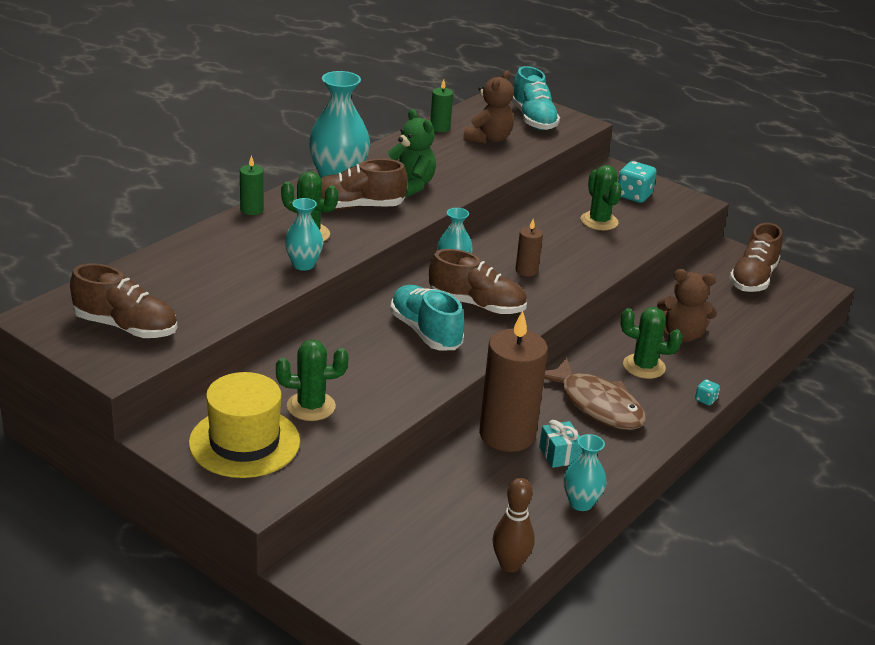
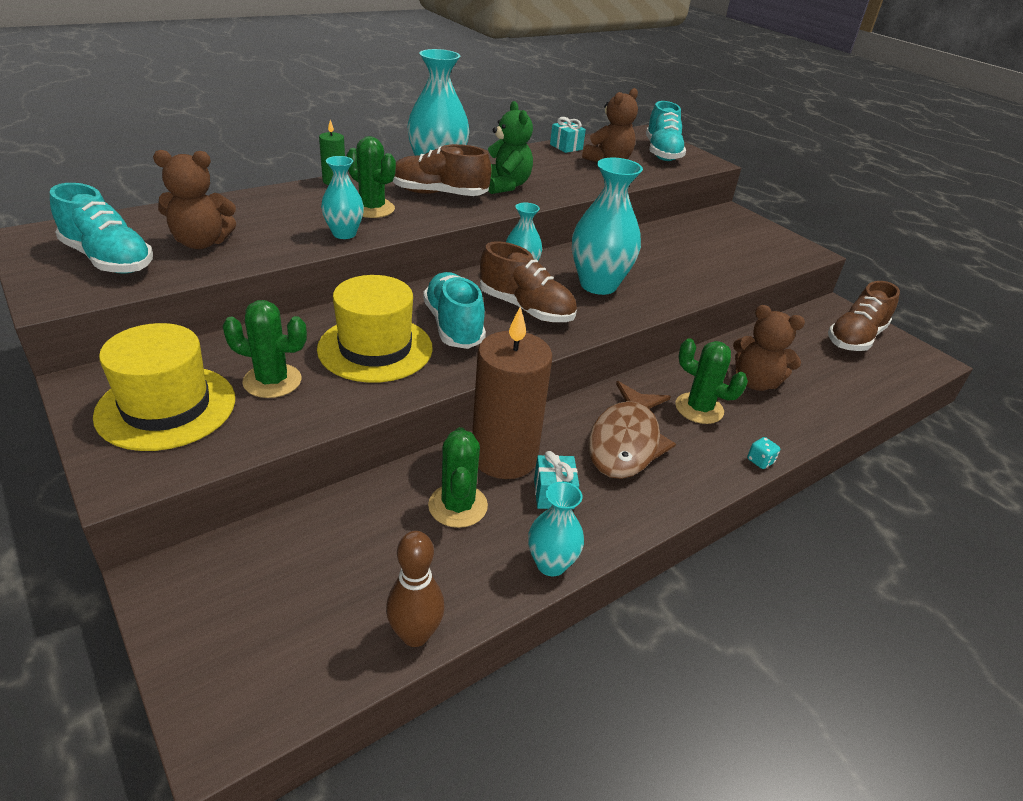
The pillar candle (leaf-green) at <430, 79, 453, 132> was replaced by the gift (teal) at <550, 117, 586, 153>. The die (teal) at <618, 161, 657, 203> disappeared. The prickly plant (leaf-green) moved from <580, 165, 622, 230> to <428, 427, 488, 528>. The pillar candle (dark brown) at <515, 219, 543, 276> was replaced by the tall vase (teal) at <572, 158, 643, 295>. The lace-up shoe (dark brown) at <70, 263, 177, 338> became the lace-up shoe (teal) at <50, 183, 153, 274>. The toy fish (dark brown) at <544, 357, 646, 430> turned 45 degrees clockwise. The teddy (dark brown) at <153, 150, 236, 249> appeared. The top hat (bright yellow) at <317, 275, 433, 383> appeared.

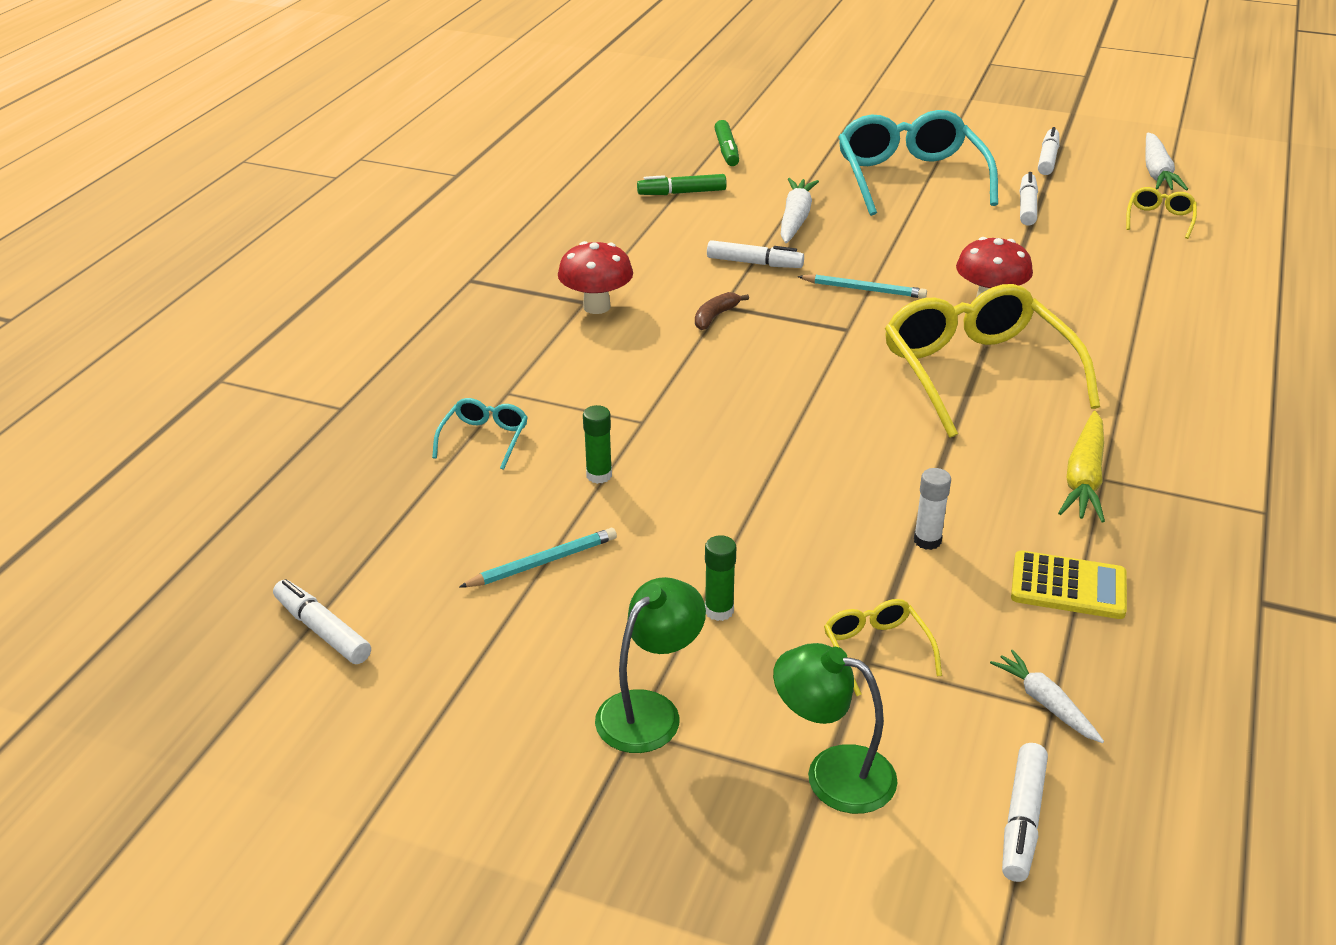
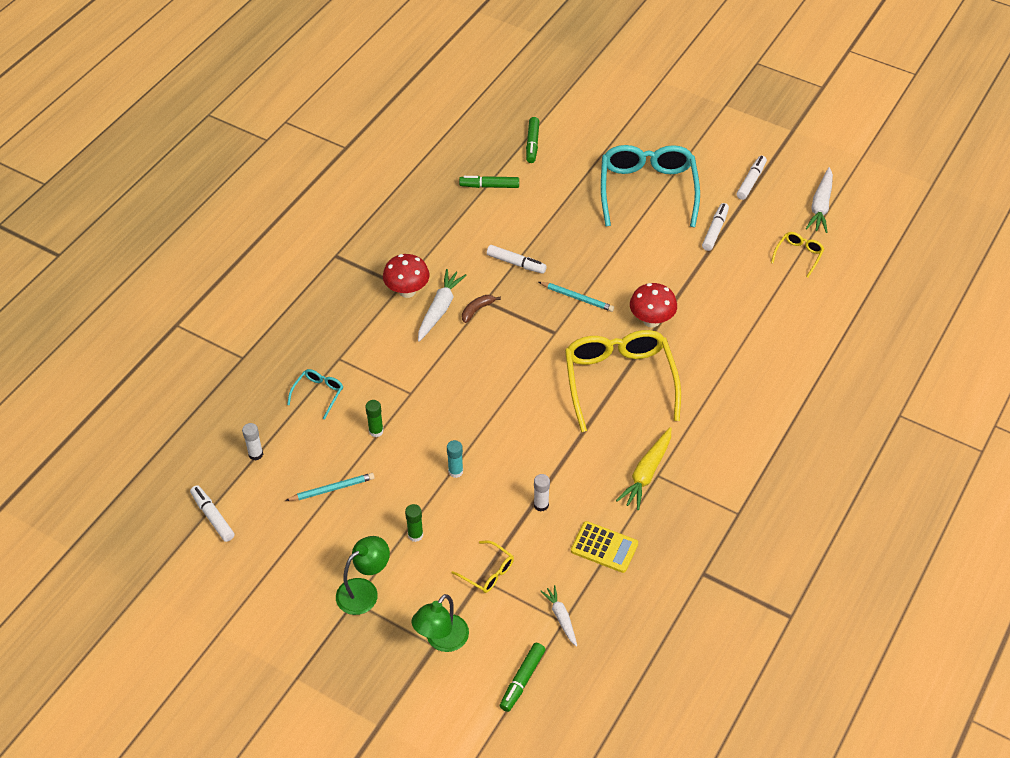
The carrot (snow-white) moved from <781, 178, 819, 243> to <418, 269, 467, 342>. The eyeglasses (bright yellow) at <824, 599, 942, 696> turned 135 degrees clockwise. The desk lamp (leaf-green) at <773, 643, 898, 814> turned 90 degrees counterclockwise. The marker (snow-white) at <1002, 743, 1048, 882> became the marker (leaf-green) at <500, 643, 546, 712>. The glue stick (snow-white) at <242, 423, 263, 461> appeared. The glue stick (teal) at <447, 440, 463, 478> appeared.

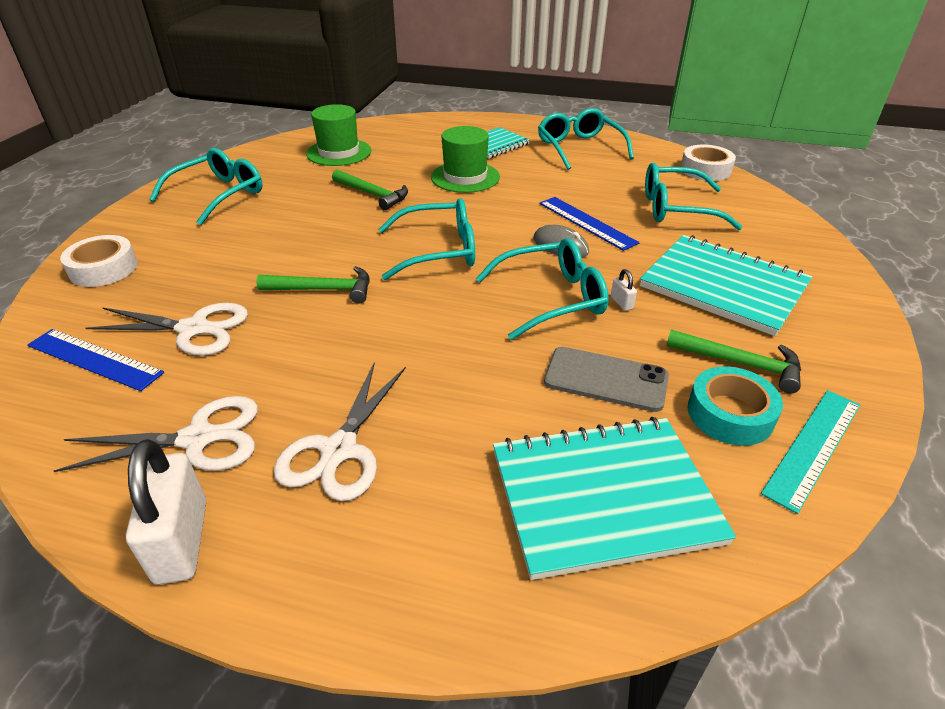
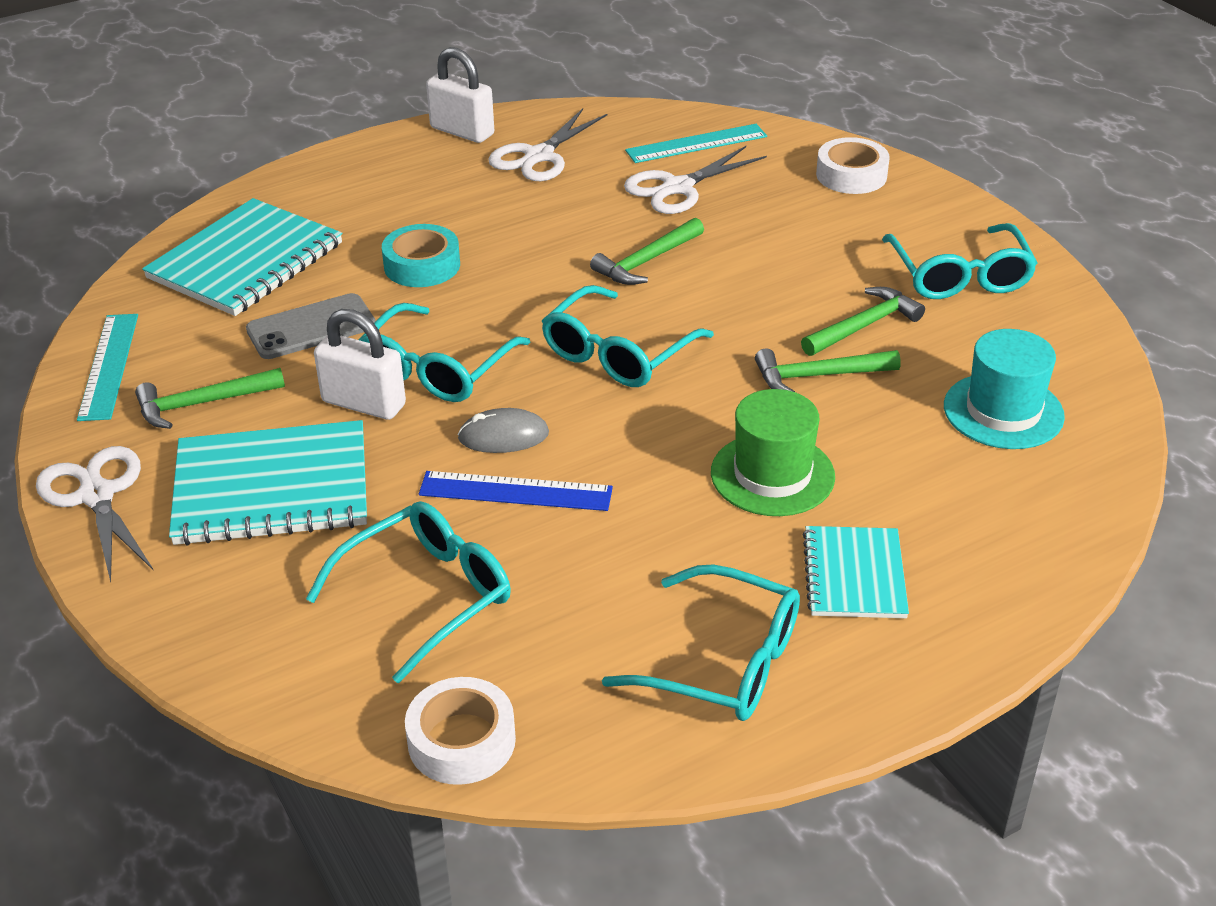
The top hat (leaf-green) at <306, 104, 371, 166> became the top hat (teal) at <944, 329, 1065, 449>. The lock (snow-white) at <611, 269, 637, 311> changed to 2.35 times the size. The straightedge (blue) at <27, 329, 164, 391> became the straightedge (teal) at <625, 124, 767, 163>. The pair of scissors (snow-white) moved from <273, 362, 406, 501> to <36, 446, 154, 582>. The tape (teal) moved from <688, 366, 783, 446> to <382, 224, 460, 287>. The claw hammer (leaf-green) at <801, 287, 925, 356> appeared.

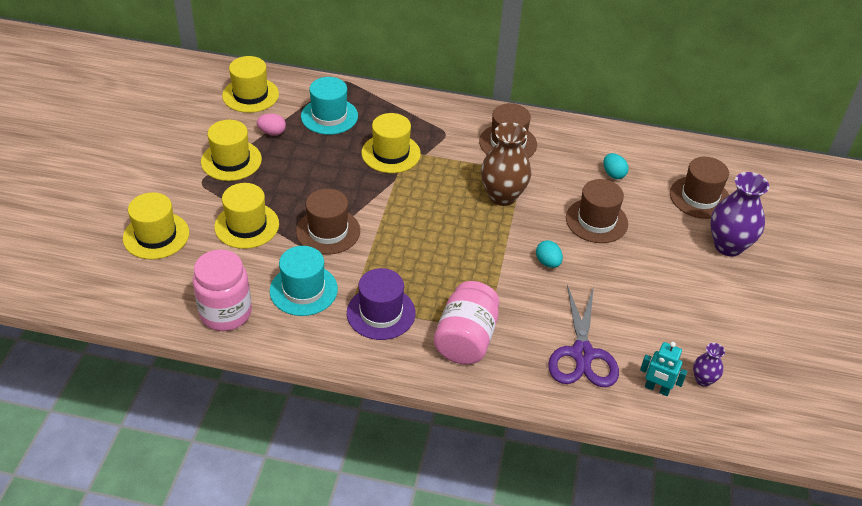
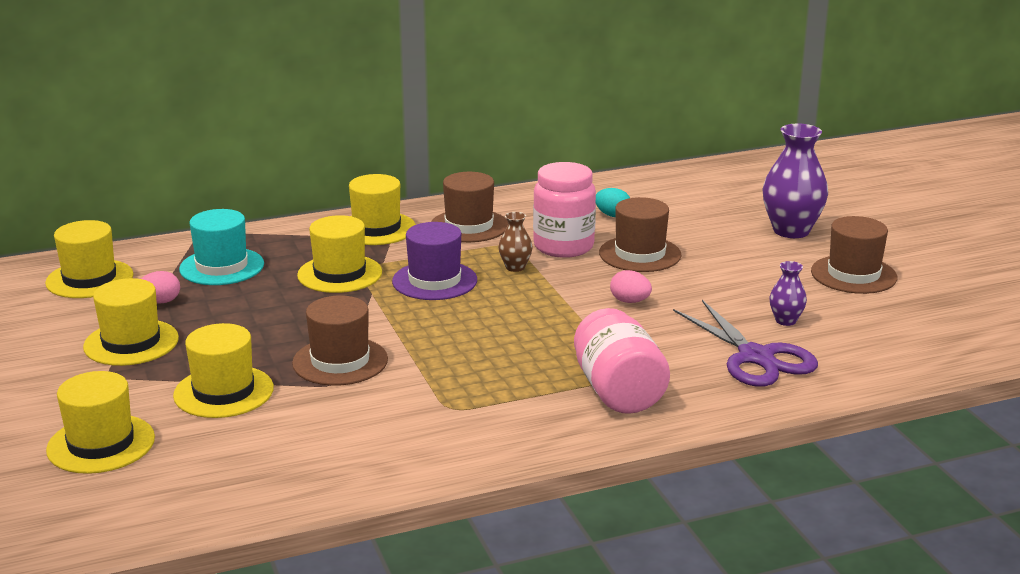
The tall vase (dark brown) at <481, 122, 531, 206> changed to 0.50 times the size. The top hat (dark brown) moved from <670, 157, 729, 219> to <811, 216, 897, 294>. The egg shape (teal) at <536, 240, 563, 268> became the egg shape (rosy) at <610, 270, 652, 303>. The top hat (teal) at <270, 246, 338, 316> disappeared. The jam jar (rosy) moved from <193, 250, 252, 331> to <533, 162, 596, 258>. The top hat (violet) moved from <347, 268, 416, 340> to <392, 222, 477, 300>. The robot figure (teal) at <640, 342, 687, 396> disappeared. The tall vase (violet) moved from <693, 343, 725, 387> to <769, 261, 807, 326>. The top hat (bright yellow) at <349, 174, 416, 245> appeared.

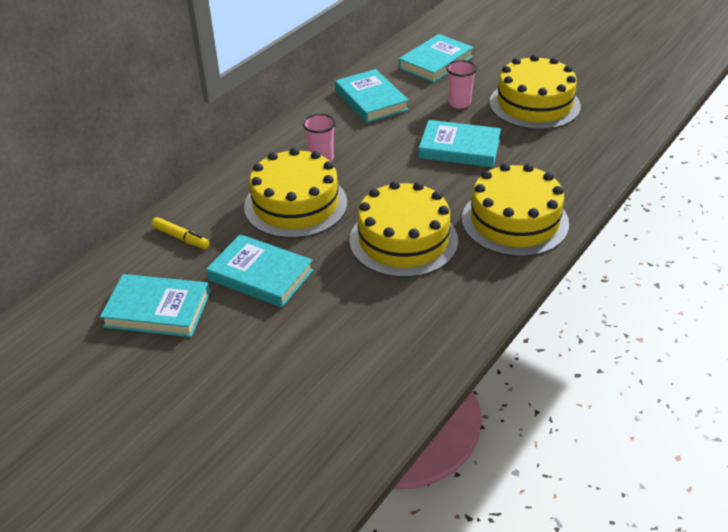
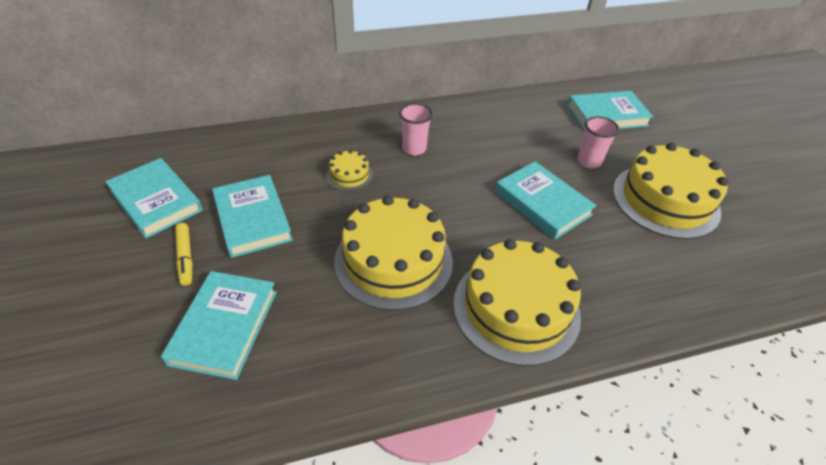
The book (teal) moved from <335, 69, 409, 123> to <161, 271, 277, 380>. The cake (bright yellow) at <244, 148, 347, 238> changed to 0.46 times the size. The marker (bright yellow) moved from <151, 217, 210, 249> to <175, 223, 193, 286>.

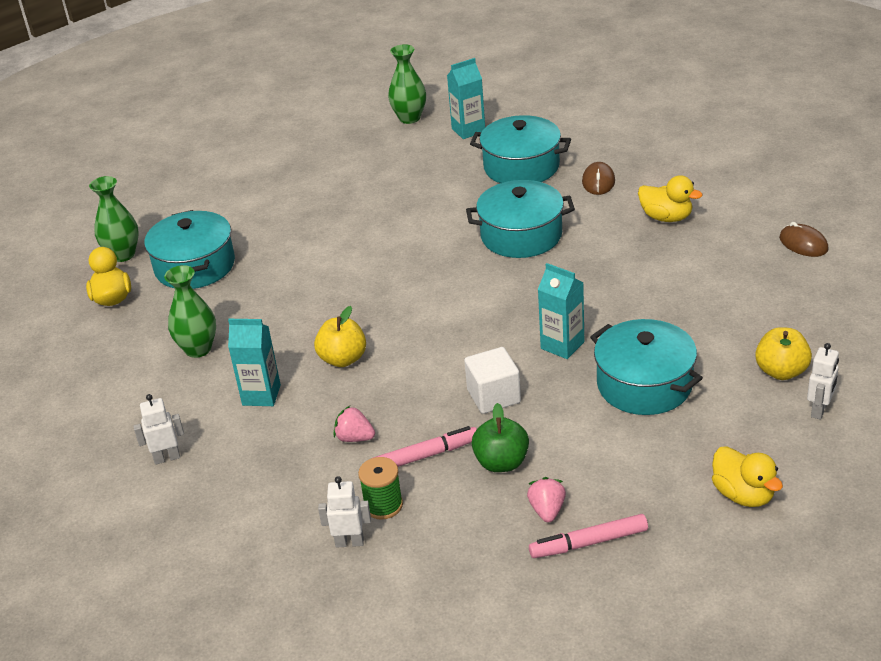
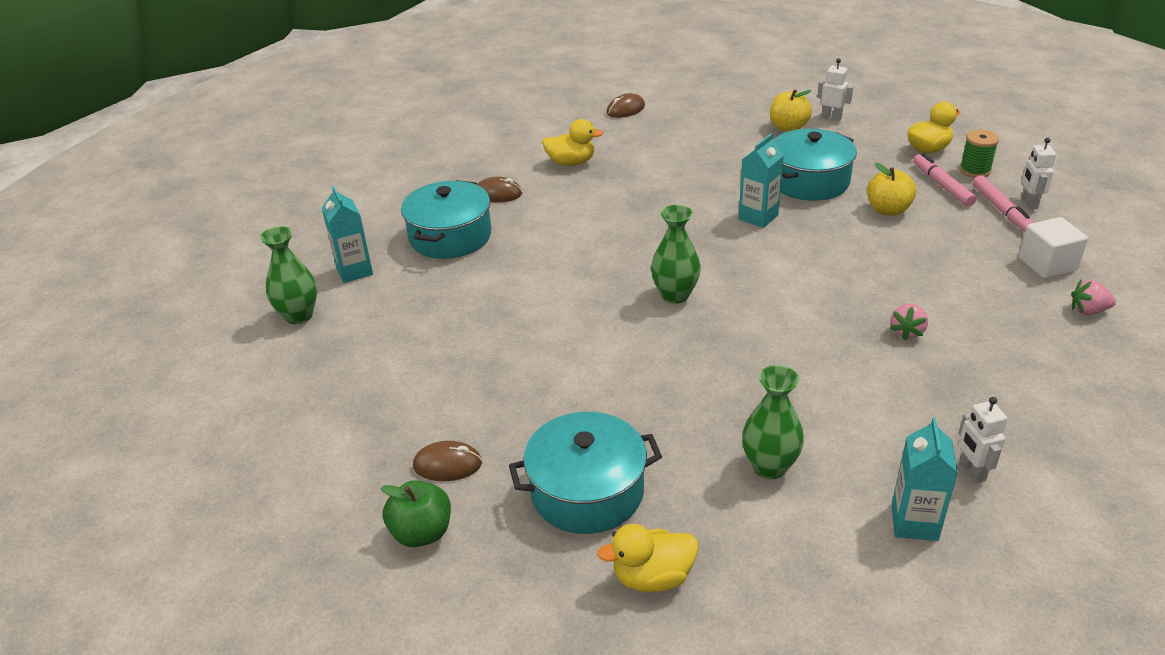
The duck (bright yellow) at <638, 175, 703, 222> turned 60 degrees clockwise. The tall vase (leaf-green) moved from <89, 176, 139, 262> to <651, 205, 701, 304>. The cooking pot (teal) at <466, 180, 575, 258> disappeared. The apple fruit (bright yellow) moved from <314, 306, 366, 367> to <867, 163, 916, 216>. The juice carton (teal) moved from <228, 319, 281, 406> to <891, 417, 958, 541>. The solid cube (snow-white) moved from <464, 347, 521, 414> to <1019, 217, 1088, 279>. The apple fruit (leaf-green) moved from <472, 403, 529, 472> to <381, 480, 451, 547>. The marker (rosy) moved from <373, 426, 477, 467> to <913, 153, 976, 206>. The bobbin (leaf-green) moved from <358, 457, 403, 520> to <960, 130, 999, 178>. The robot figure (snow-white) moved from <318, 476, 371, 548> to <1022, 138, 1056, 209>. The berry (rosy) moved from <527, 477, 566, 522> to <1071, 280, 1116, 315>. The computer mouse (dark brown) at <413, 441, 482, 481> appeared.

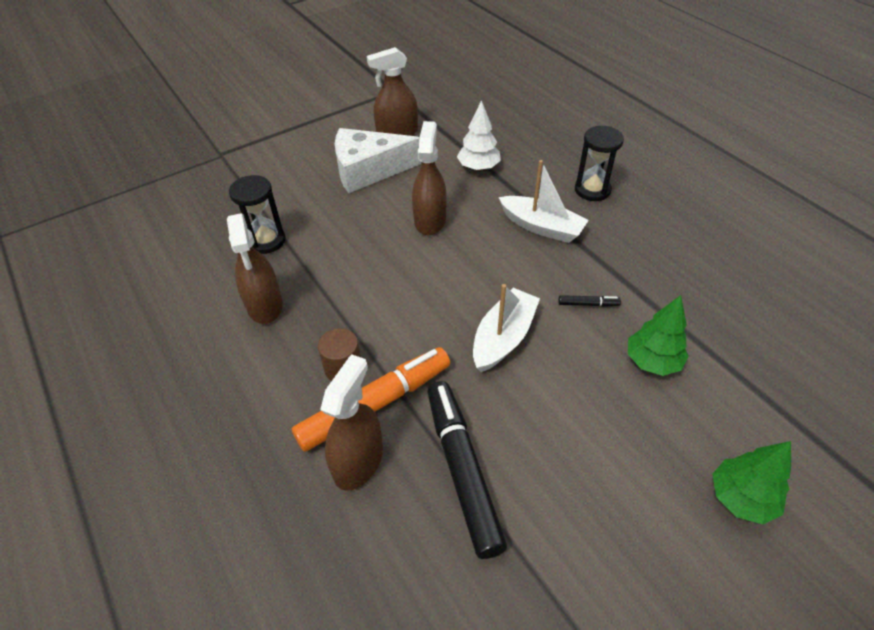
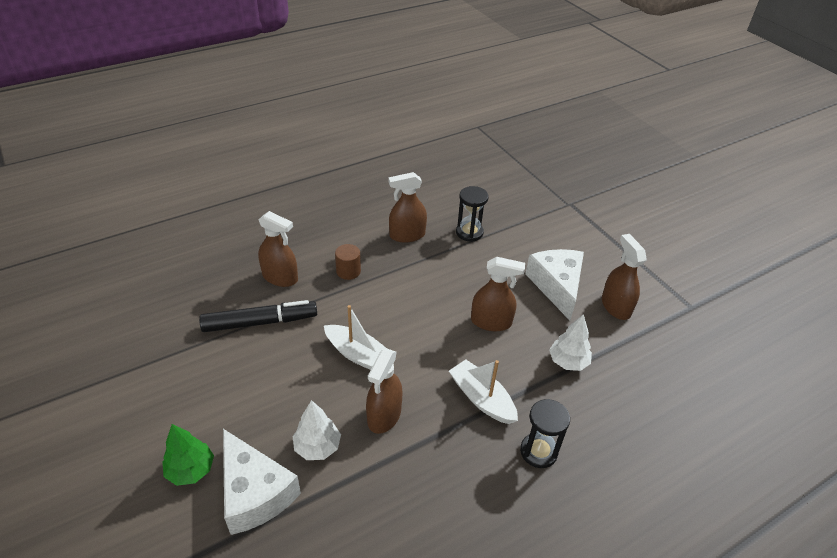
The boat (snow-white) at <498, 160, 589, 243> turned 105 degrees clockwise. The marker (jet-black) at <558, 295, 621, 307> was replaced by the sprayer (dark brown) at <366, 349, 402, 434>. The toy tree (leaf-green) at <628, 295, 688, 376> became the toy tree (snow-white) at <293, 400, 341, 460>. The marker (bright orange) at <292, 347, 450, 452> disappeared. The cheese (snow-white) at <223, 429, 301, 535> appeared.

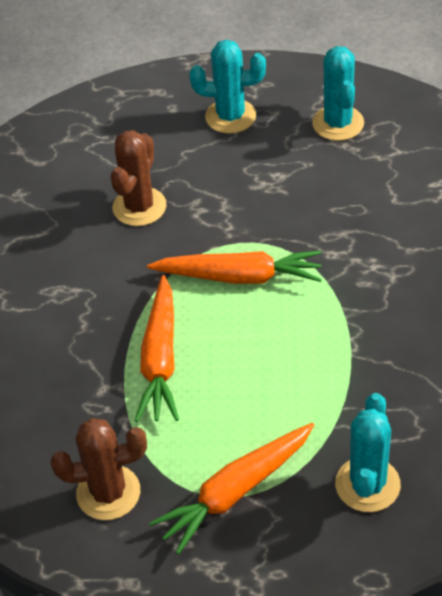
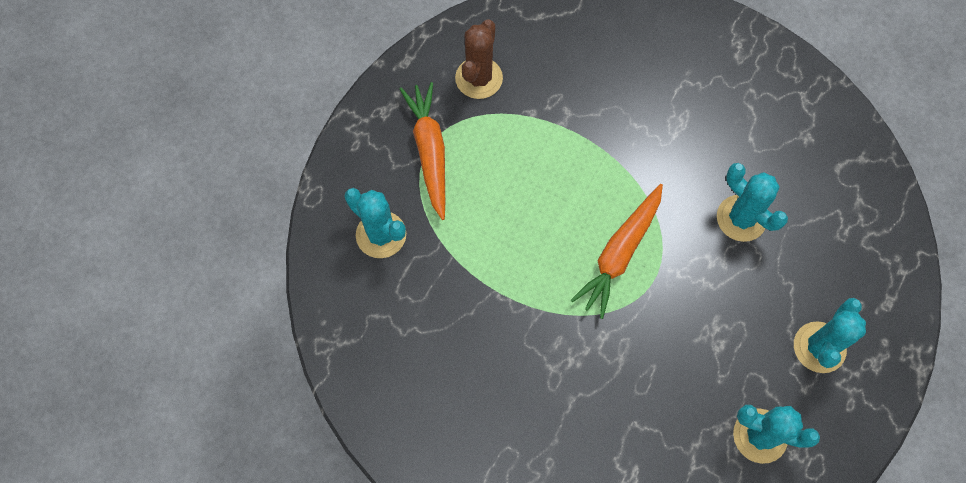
The prickly plant (dark brown) at <111, 130, 166, 226> became the prickly plant (teal) at <717, 163, 788, 242>. The carrot (bright orange) at <135, 275, 179, 422> disappeared.

